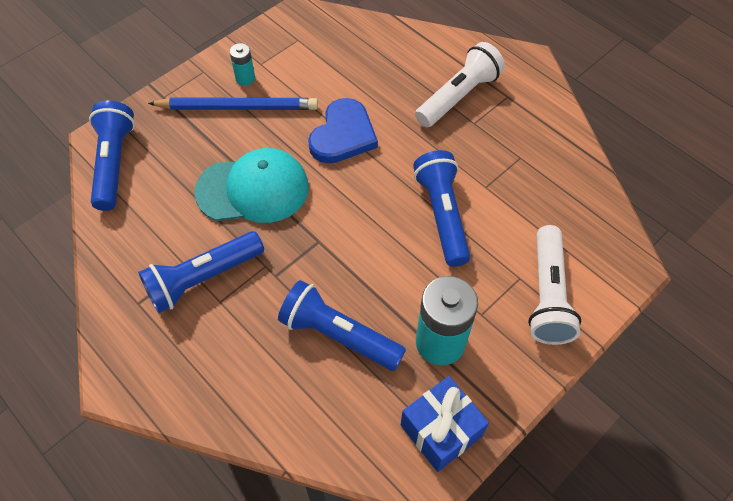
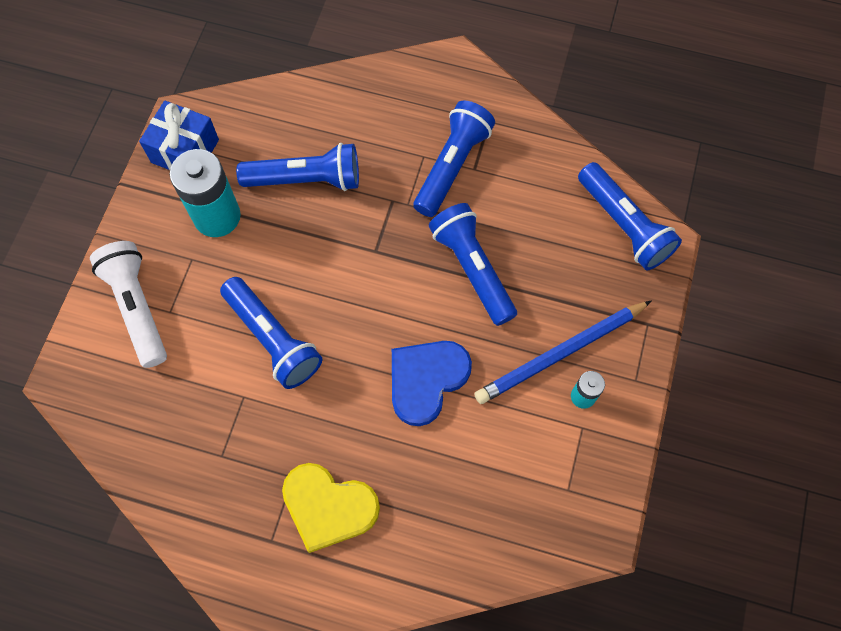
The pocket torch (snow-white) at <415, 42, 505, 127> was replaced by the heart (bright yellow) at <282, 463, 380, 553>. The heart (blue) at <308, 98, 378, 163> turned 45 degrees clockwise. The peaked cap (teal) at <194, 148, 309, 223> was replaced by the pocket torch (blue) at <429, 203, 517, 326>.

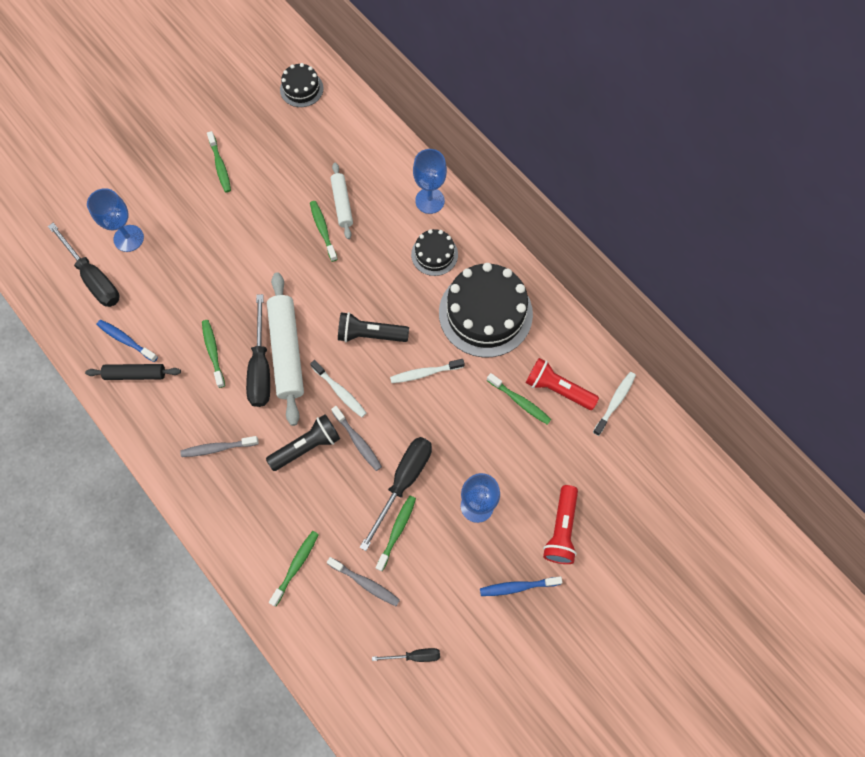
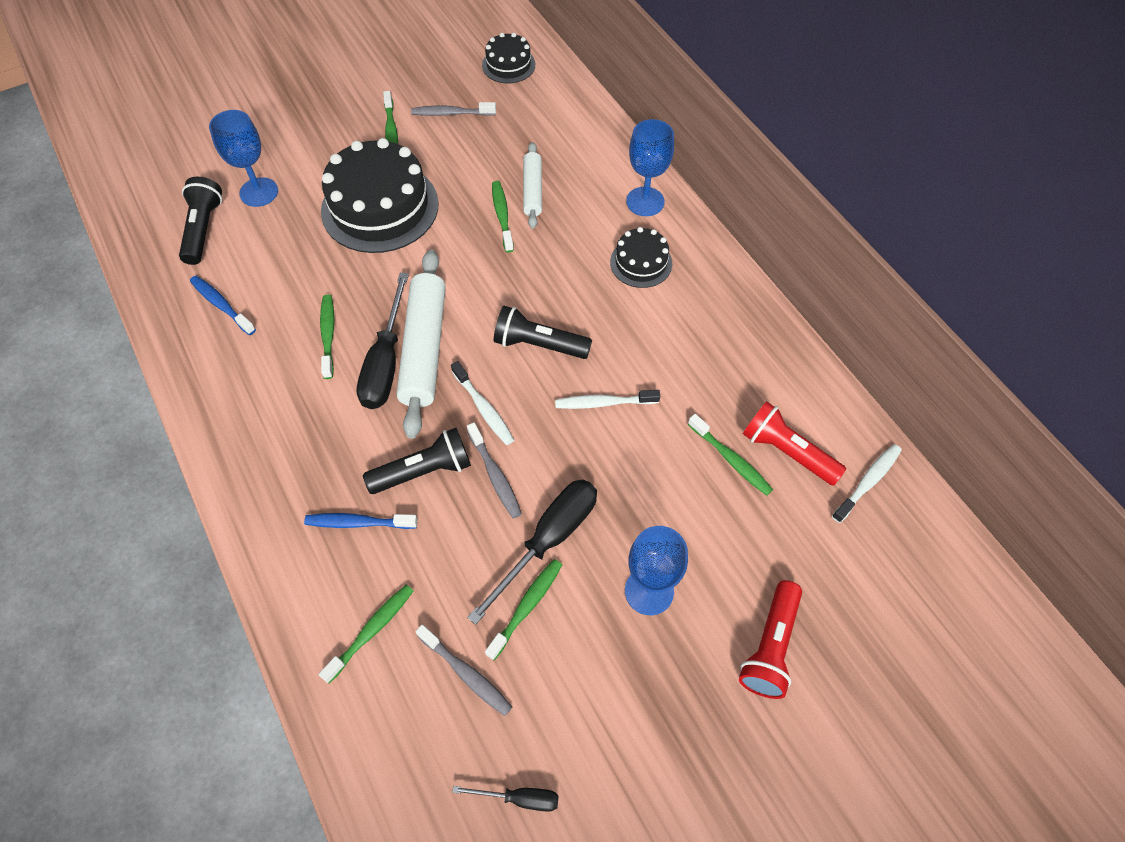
The hand screwdriver (jet-black) at <48, 223, 120, 307> was replaced by the pocket torch (jet-black) at <179, 177, 222, 265>. The cake (jet-black) moved from <439, 263, 533, 357> to <321, 138, 439, 253>. The pastry roller (jet-black) at <85, 364, 181, 380> disappeared. The tooth brush (grey) moved from <180, 436, 259, 457> to <411, 102, 496, 116>. The tooth brush (blue) moved from <480, 576, 563, 596> to <304, 513, 417, 529>.

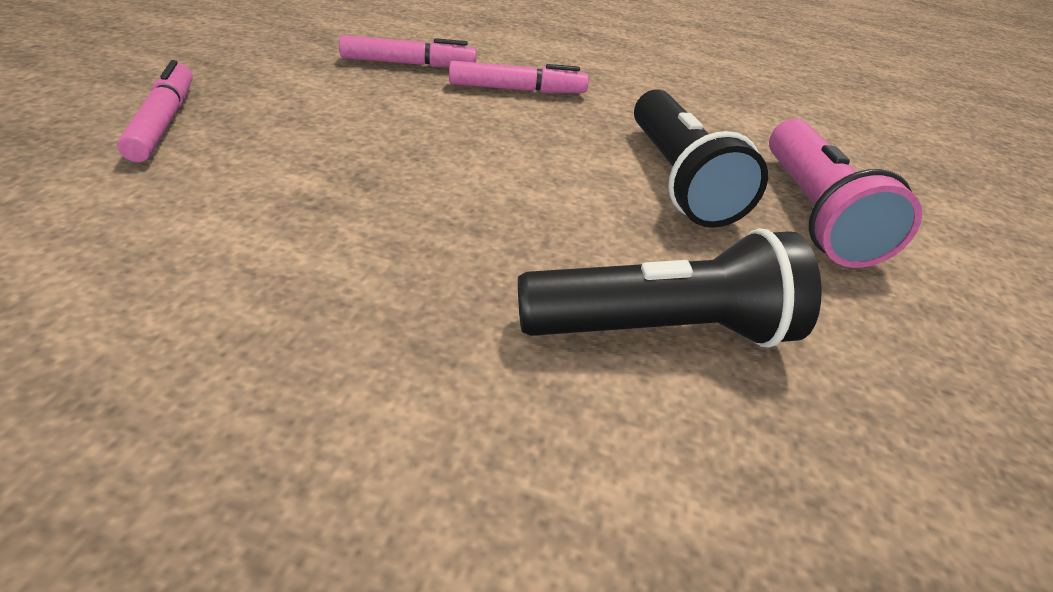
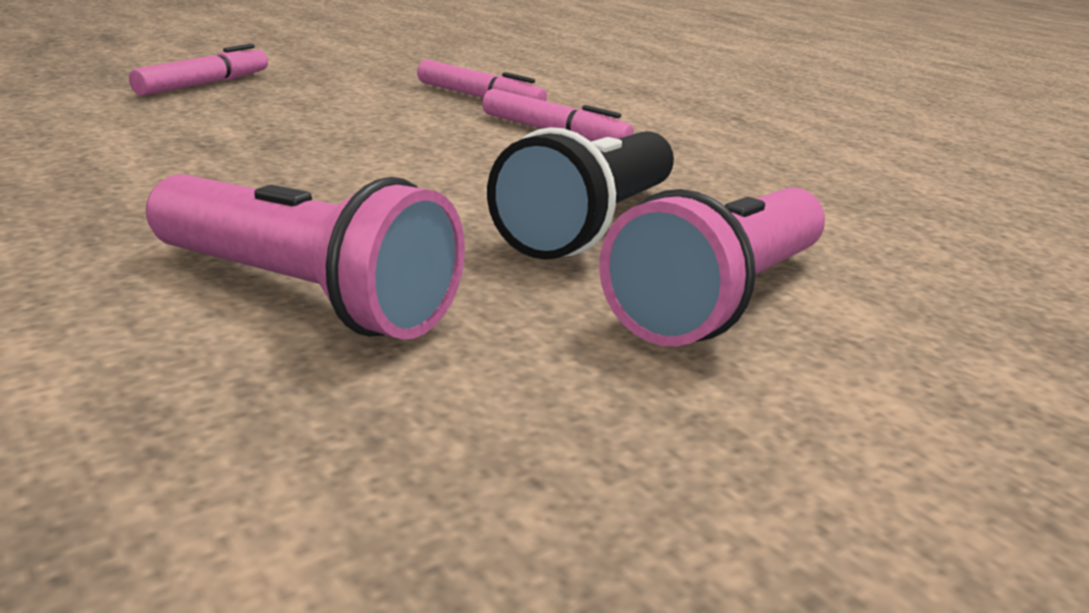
The pocket torch (jet-black) at <518, 228, 822, 348> became the pocket torch (rosy) at <146, 174, 465, 340>.

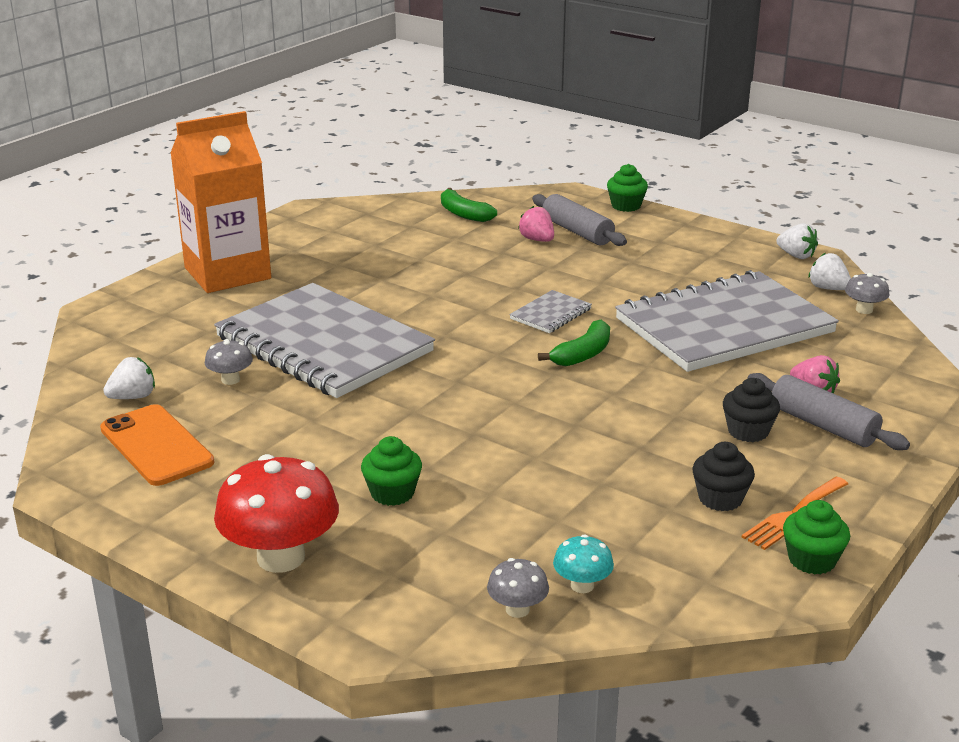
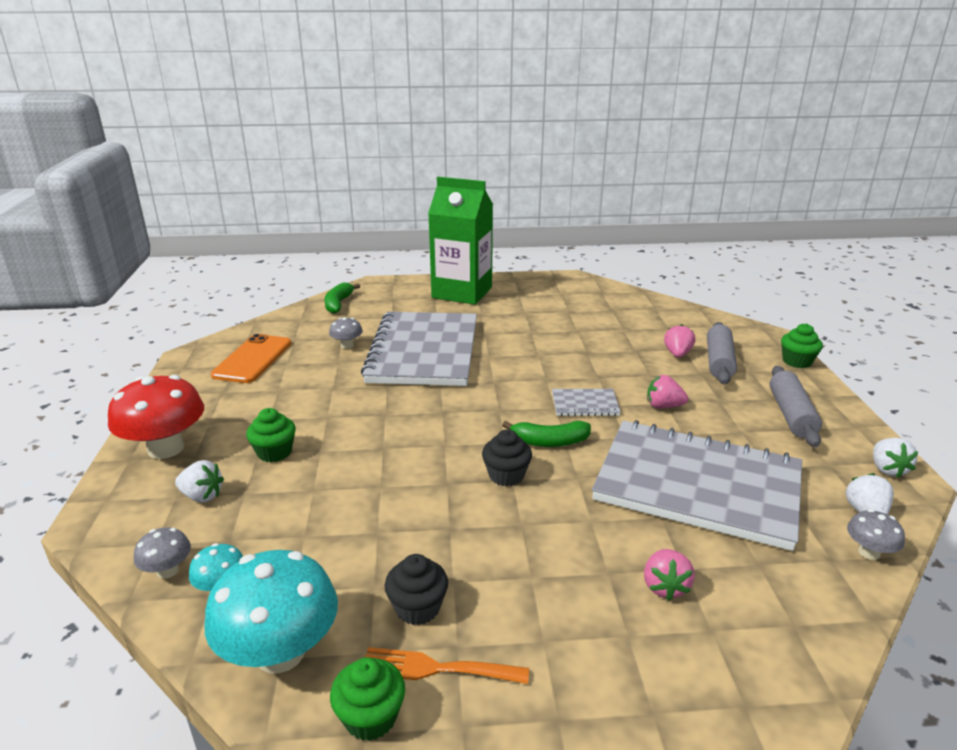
The juice carton (bright orange) at <170, 111, 271, 293> became the juice carton (leaf-green) at <428, 177, 493, 305>. The banana fruit (leaf-green) moved from <441, 188, 497, 222> to <324, 283, 360, 314>. The berry (snow-white) moved from <103, 357, 155, 399> to <175, 460, 224, 502>. The pastry roller (grey) moved from <748, 373, 910, 450> to <770, 366, 822, 447>. The fairy cake (jet-black) moved from <723, 378, 780, 442> to <482, 429, 532, 486>. The berry (rosy) at <647, 375, 688, 409> appeared. The toadstool (teal) at <204, 550, 338, 673> appeared.

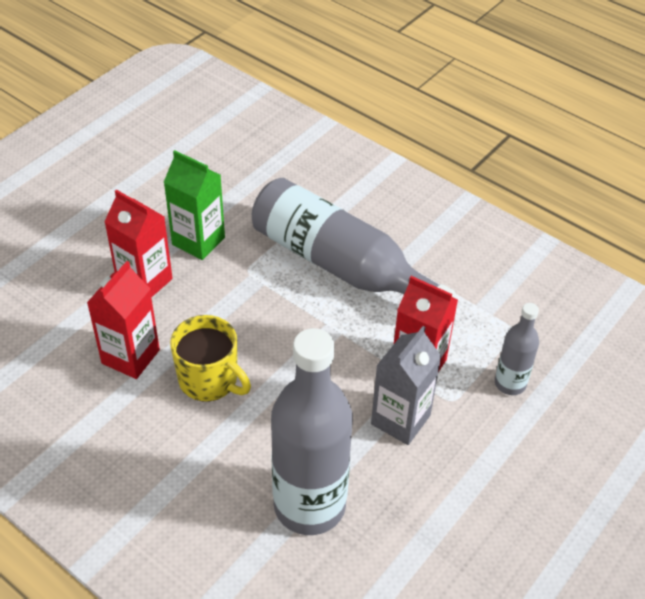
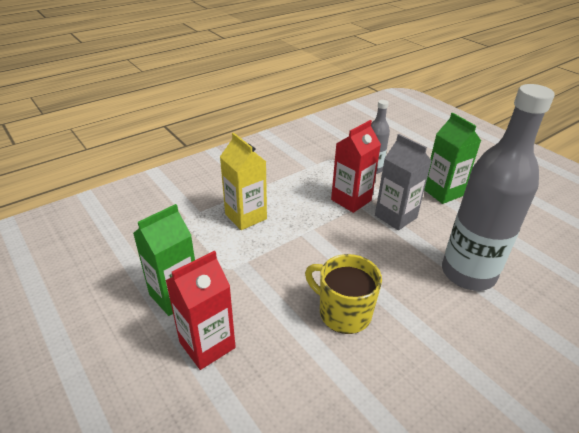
The drink bottle (grey) at <252, 178, 456, 298> was replaced by the juice carton (bright yellow) at <220, 133, 267, 230>. The juice carton (red) at <87, 261, 160, 379> disappeared. The tea mug (bright yellow) at <170, 315, 251, 401> turned 105 degrees counterclockwise. The juice carton (leaf-green) at <424, 113, 481, 204> appeared.

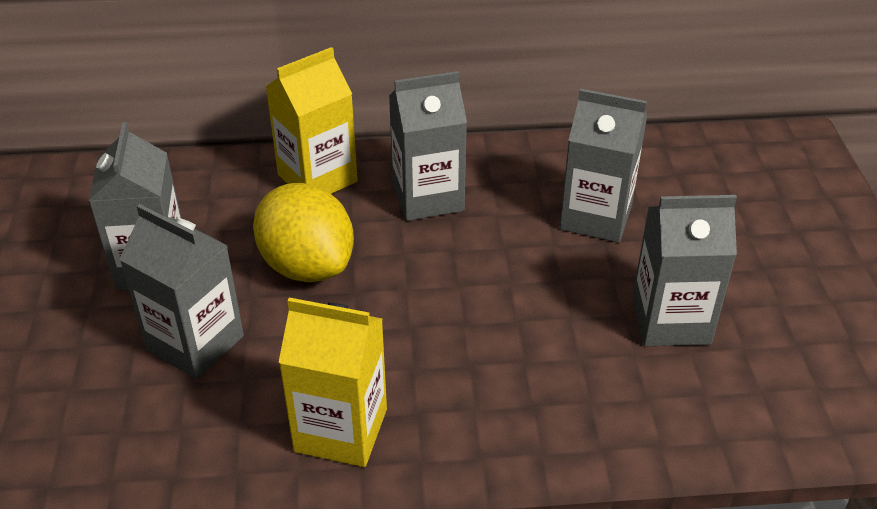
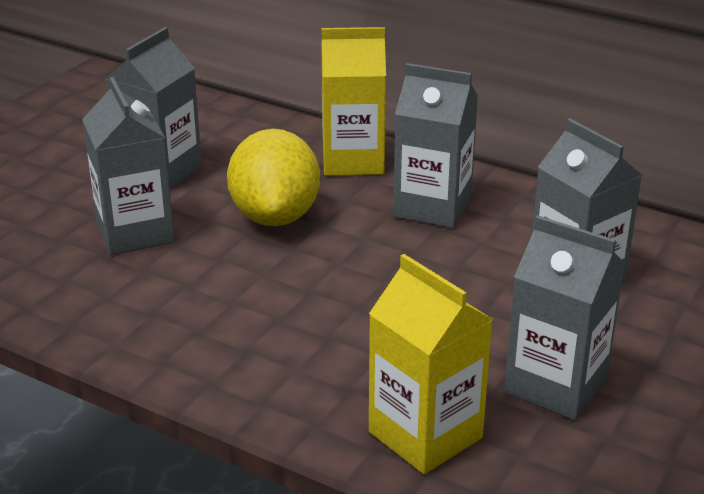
The juice carton (bright yellow) moved from <279, 298, 387, 467> to <369, 254, 493, 474>.

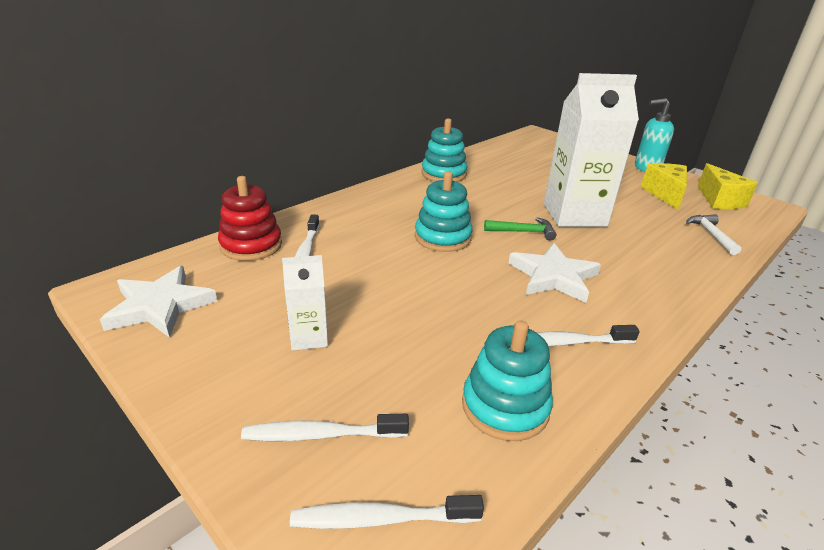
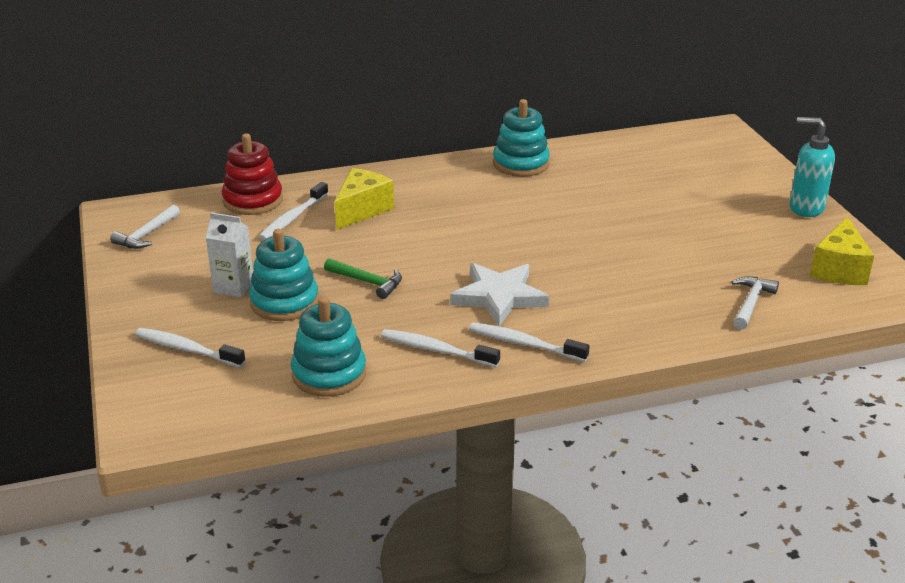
The juice carton (snow-white) at <544, 73, 639, 227> disappeared. The cheese (bright yellow) moved from <641, 163, 687, 210> to <335, 168, 394, 230>. The stacking toy (teal) moved from <415, 171, 473, 252> to <249, 229, 319, 321>. The claw hammer (leaf-green) moved from <484, 218, 556, 241> to <324, 258, 402, 299>. The star (snow-white) at <100, 266, 217, 338> was replaced by the claw hammer (snow-white) at <110, 205, 180, 249>. The tooth brush (snow-white) moved from <290, 495, 484, 529> to <469, 322, 590, 362>.

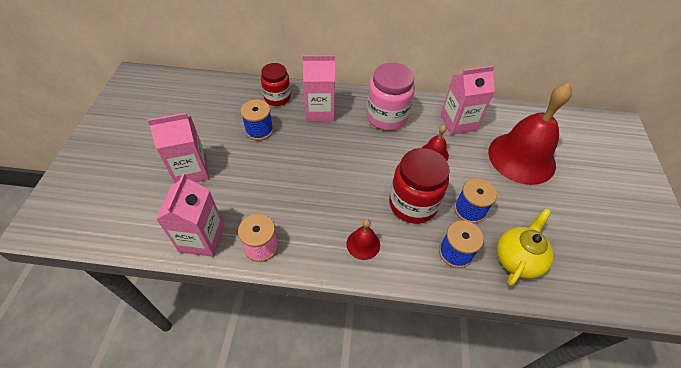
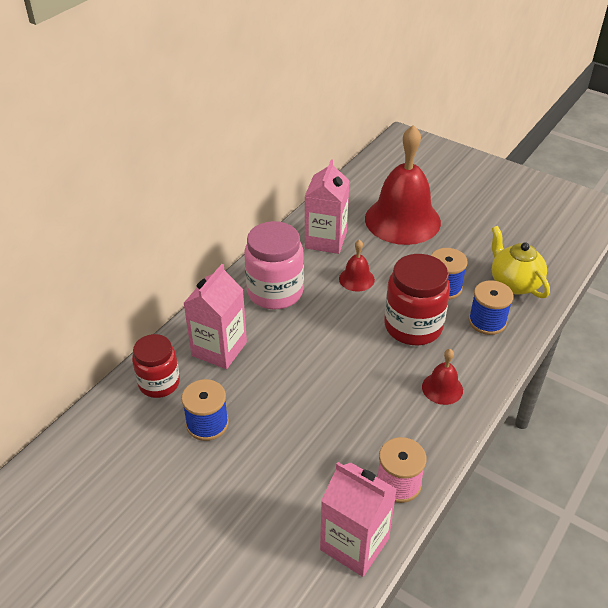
The juice carton (rosy) at <147, 113, 209, 183> disappeared.

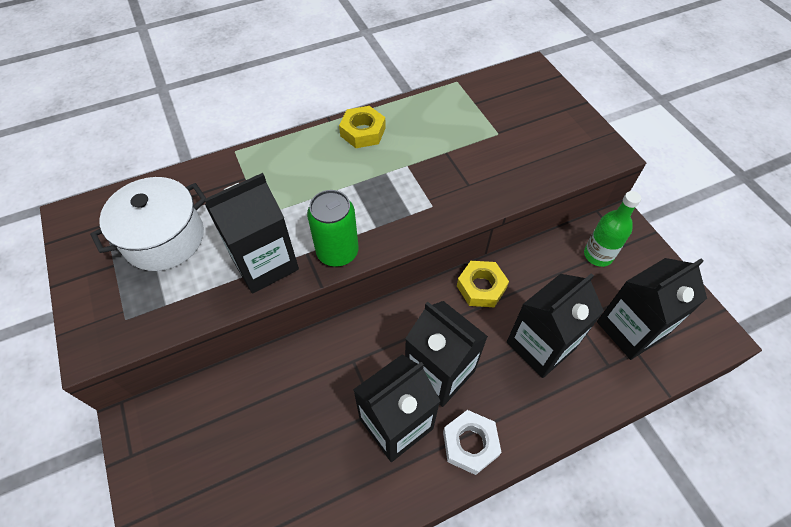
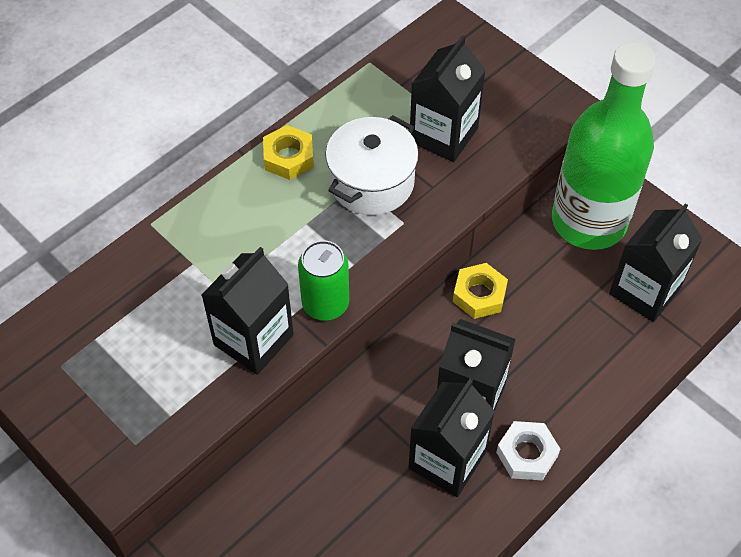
The cooking pot (snow-white) moved from <90, 177, 206, 271> to <325, 115, 419, 215>. The drink bottle (leaf-green) at <584, 191, 641, 267> changed to 2.27 times the size. The juice carton (jet-black) moved from <507, 273, 604, 378> to <410, 35, 486, 162>.

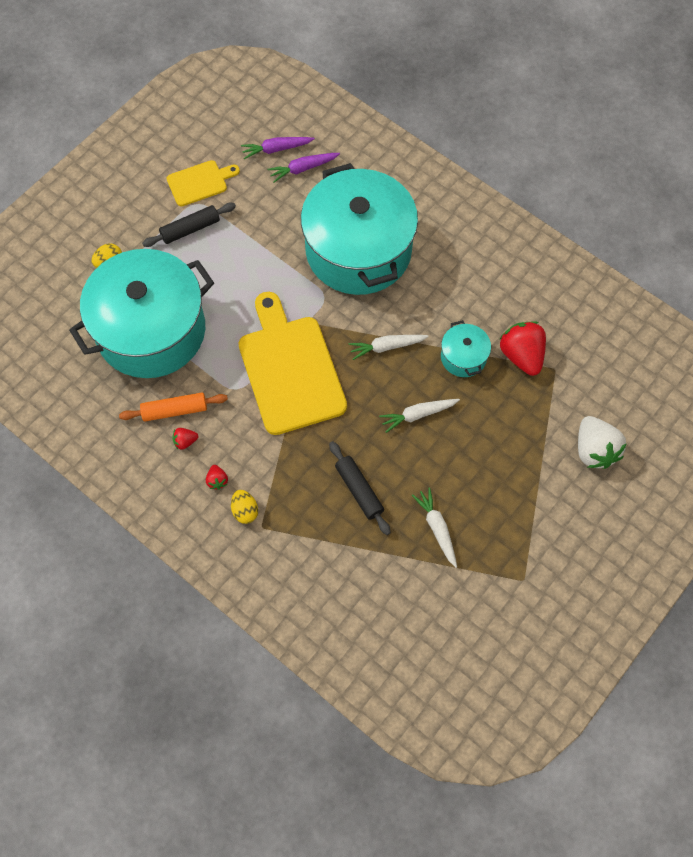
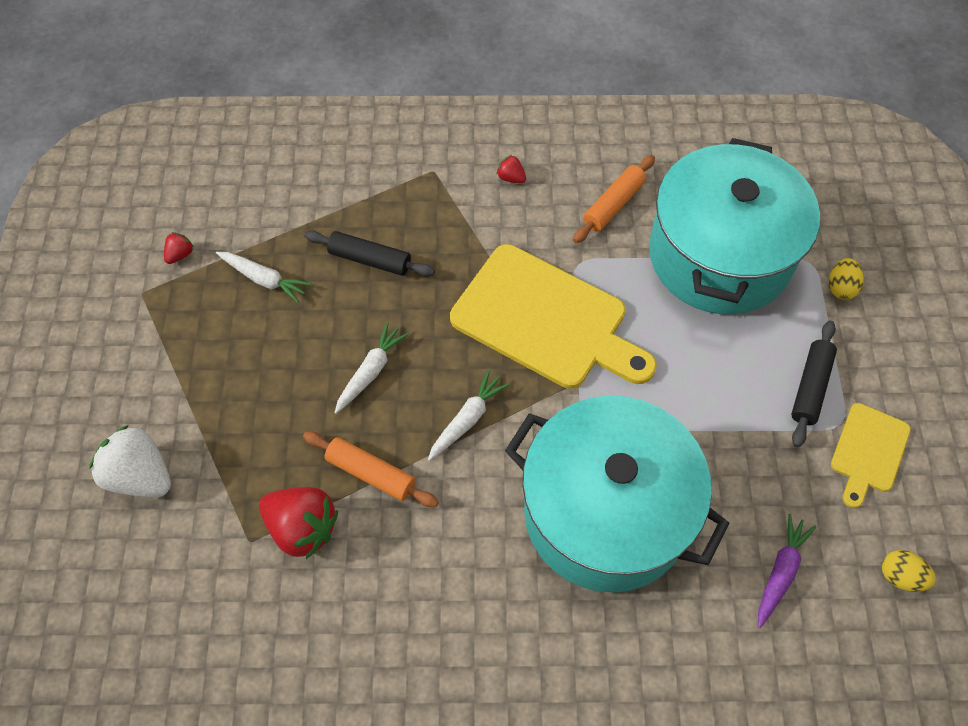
The carrot (violet) at <241, 137, 315, 159> disappeared. The cooking pot (teal) at <441, 320, 491, 377> was replaced by the pastry roller (bright orange) at <303, 431, 439, 507>. The berry (red) moved from <173, 428, 198, 450> to <164, 232, 194, 264>. The egg shape (bright yellow) moved from <231, 490, 258, 524> to <882, 550, 936, 592>.

